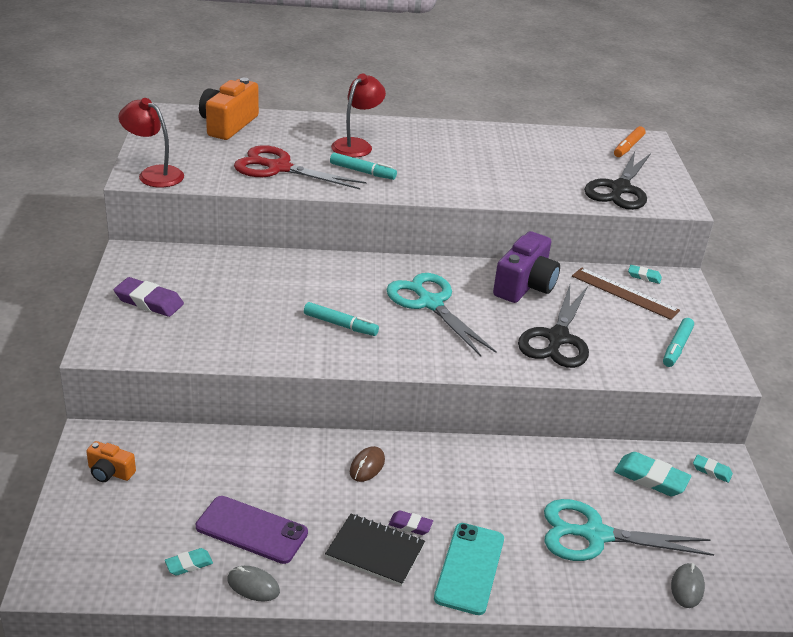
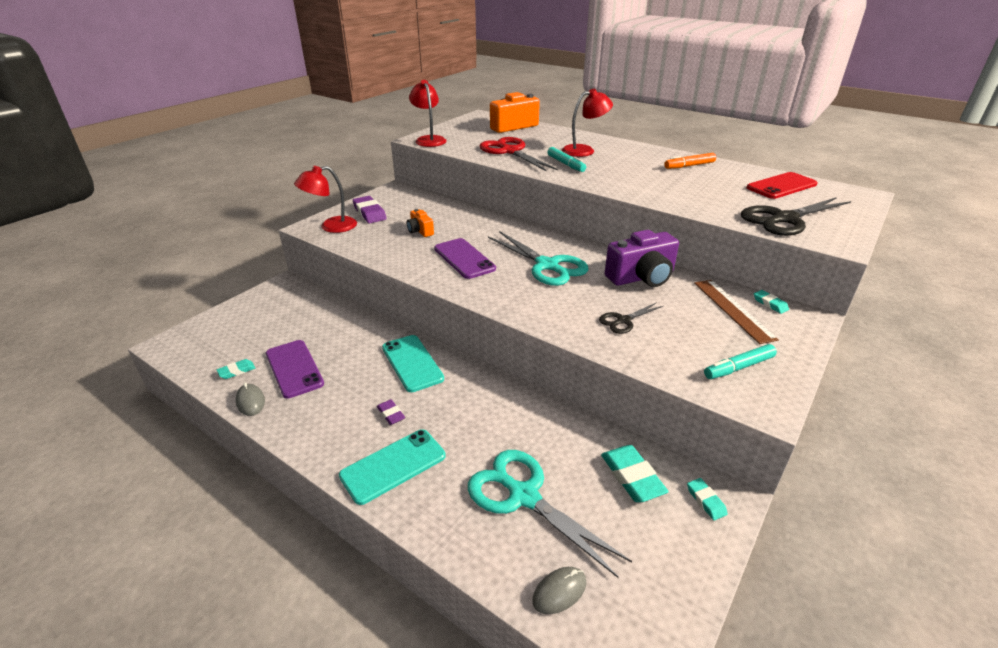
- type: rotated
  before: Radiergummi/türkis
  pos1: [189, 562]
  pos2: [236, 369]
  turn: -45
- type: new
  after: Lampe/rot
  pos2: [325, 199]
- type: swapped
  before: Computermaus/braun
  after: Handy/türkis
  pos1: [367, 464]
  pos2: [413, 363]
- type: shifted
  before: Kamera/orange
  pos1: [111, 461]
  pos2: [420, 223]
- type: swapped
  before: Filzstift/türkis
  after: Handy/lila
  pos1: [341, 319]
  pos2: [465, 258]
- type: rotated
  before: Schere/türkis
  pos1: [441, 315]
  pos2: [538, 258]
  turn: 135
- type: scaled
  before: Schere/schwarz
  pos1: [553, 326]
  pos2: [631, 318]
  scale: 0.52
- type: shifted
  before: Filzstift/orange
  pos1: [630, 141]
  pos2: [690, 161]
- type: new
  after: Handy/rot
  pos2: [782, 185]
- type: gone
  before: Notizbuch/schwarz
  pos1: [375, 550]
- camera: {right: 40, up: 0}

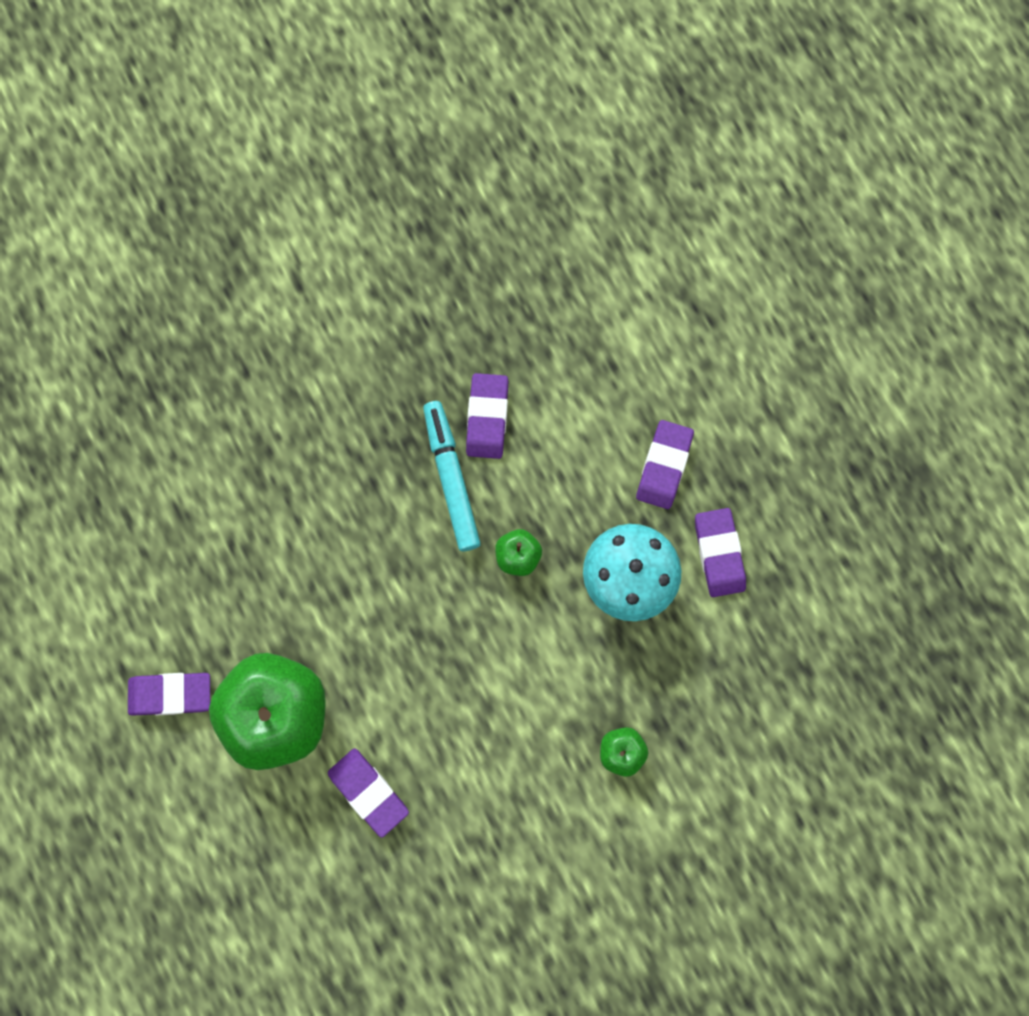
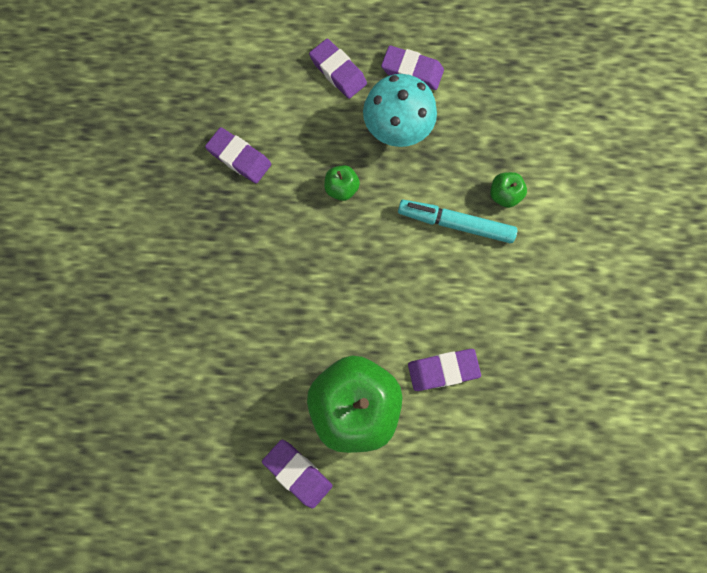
- type: rotated
  before: Radiergummi/lila
  pos1: [169, 694]
  pos2: [297, 474]
  turn: -75
- type: shifted
  before: Filzstift/türkis
  pos1: [452, 476]
  pos2: [457, 221]
- camera: {right: -60, up: 0}

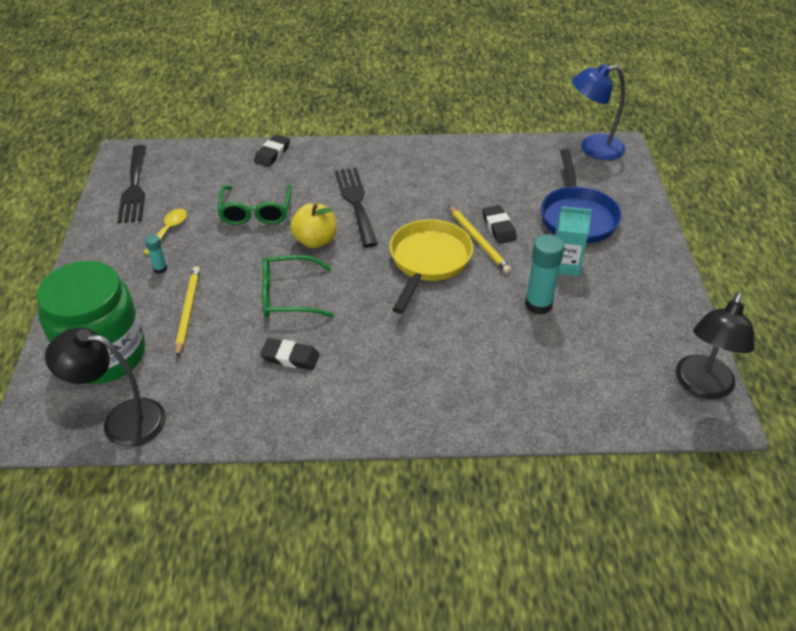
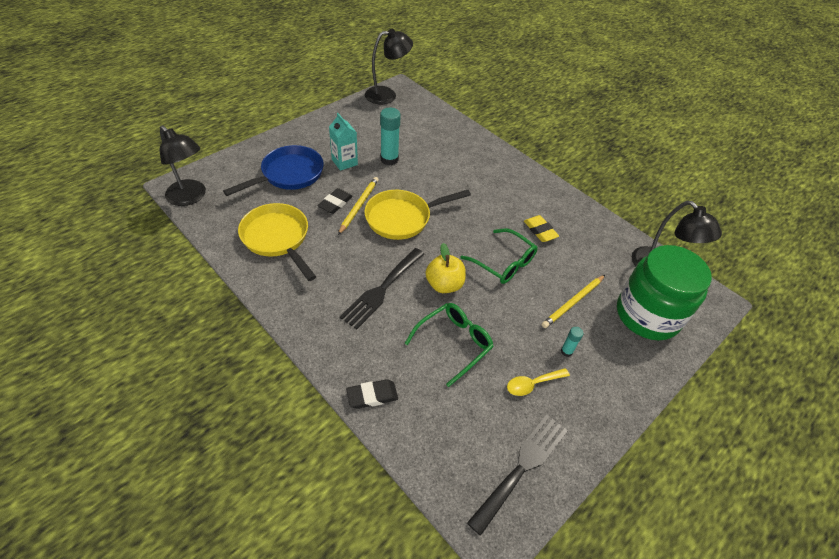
- type: repainted
  before: Lampe/blau
  after: Lampe/schwarz
  pos1: [598, 111]
  pos2: [183, 165]
- type: new
  after: Pfanne/gelb
  pos2: [277, 242]
- type: repainted
  before: Radiergummi/schwarz
  after: Radiergummi/gelb
  pos1: [290, 354]
  pos2: [541, 228]
- camera: {right: -135, up: 5}

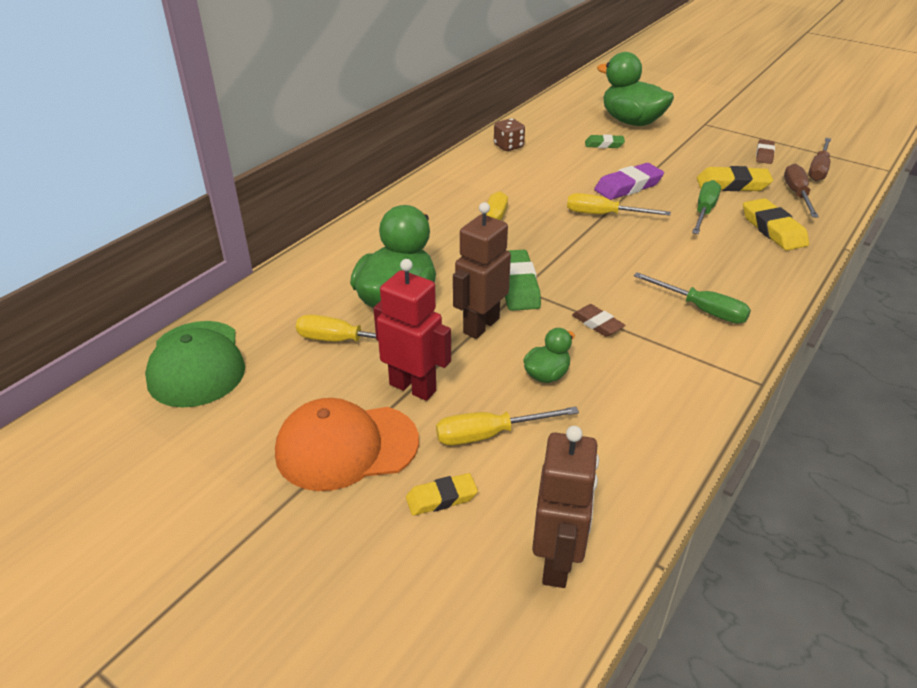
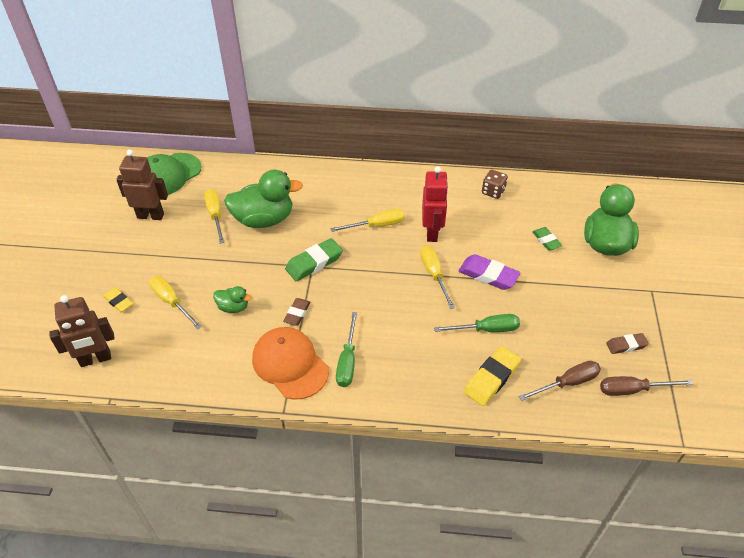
- type: shifted
  before: Roboter/braun
  pos1: [482, 270]
  pos2: [142, 185]
- type: shifted
  before: Kappe/orange
  pos1: [347, 444]
  pos2: [290, 363]
- type: shifted
  before: Roboter/rot
  pos1: [412, 330]
  pos2: [435, 204]
- type: gone
  before: Radiergummi/gelb
  pos1: [735, 178]
- camera: {right: 60, up: 10}

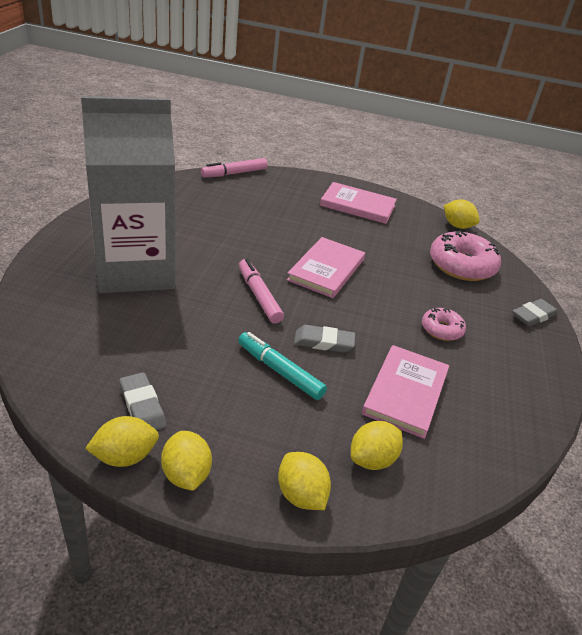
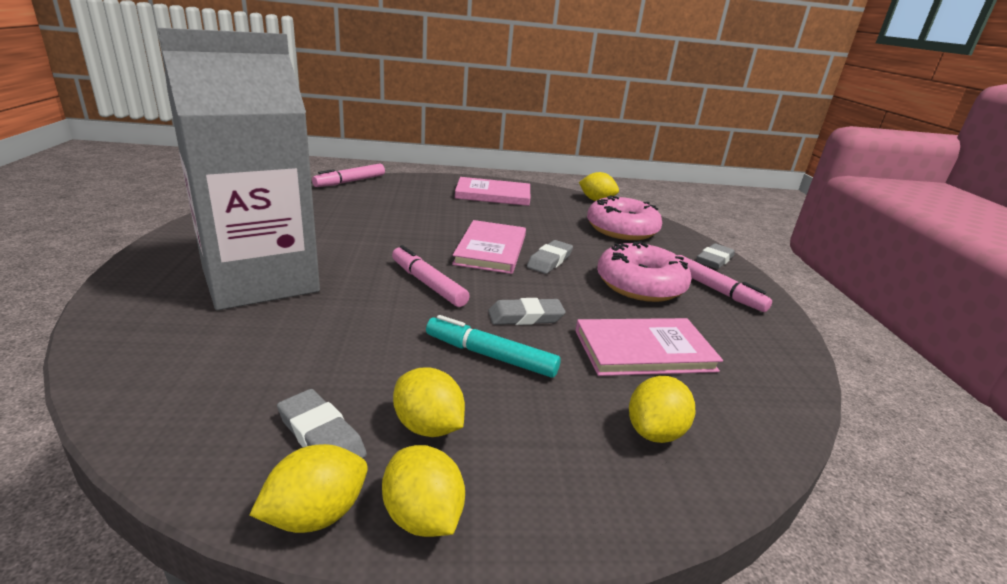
- type: shifted
  before: Zitrone/gelb
  pos1: [304, 481]
  pos2: [429, 402]
- type: new
  after: Radiergummi/grau
  pos2: [550, 257]
- type: rotated
  before: Buch/rosa
  pos1: [405, 392]
  pos2: [649, 347]
  turn: 75
- type: scaled
  before: Donut/rosa
  pos1: [444, 324]
  pos2: [644, 271]
  scale: 1.85
- type: new
  after: Filzstift/rosa
  pos2: [725, 283]
- camera: {right: -15, up: -10}

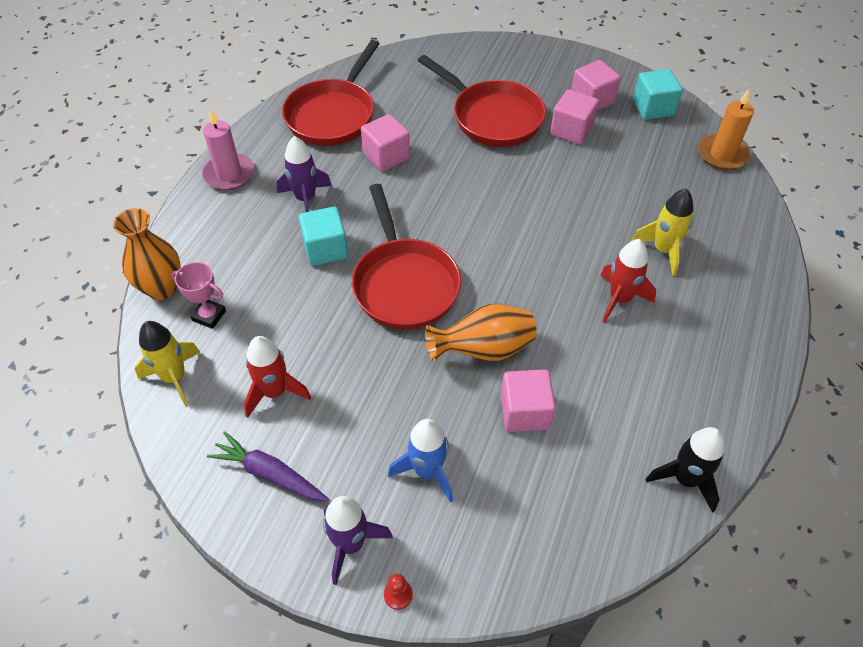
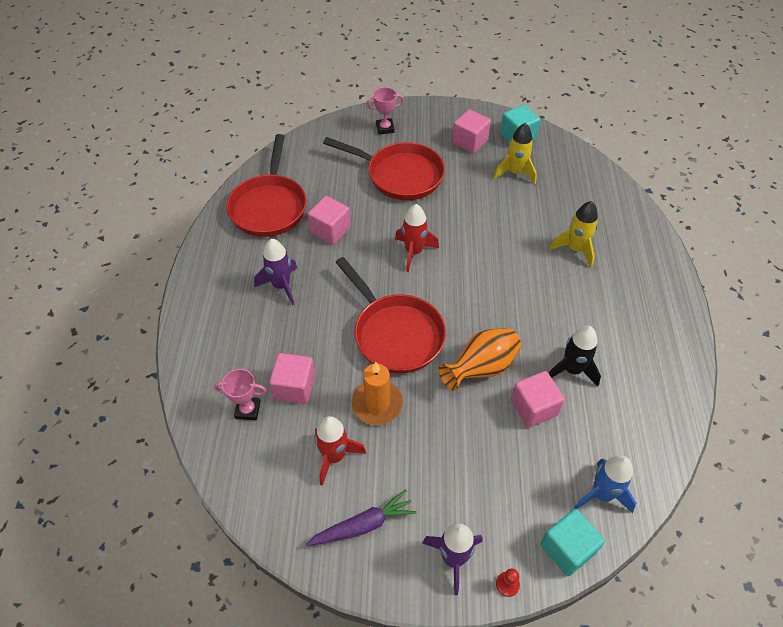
- type: shifted
  before: Kubus/rosa
  pos1: [574, 117]
  pos2: [292, 378]
- type: rotated
  before: Karotte/lila
  pos1: [268, 466]
  pos2: [360, 517]
  turn: 150
- type: shifted
  before: Kerze/orange
  pos1: [726, 129]
  pos2: [377, 393]
- type: new
  after: Pokal/rosa
  pos2: [385, 111]
- type: shifted
  before: Rakete/rot
  pos1: [628, 281]
  pos2: [417, 238]
- type: shifted
  before: Rakete/gelb
  pos1: [167, 364]
  pos2: [515, 153]
- type: shifted
  before: Kubus/türkis
  pos1: [323, 236]
  pos2: [572, 542]
- type: shifted
  before: Rakete/schwarz
  pos1: [685, 470]
  pos2: [575, 356]
- type: shifted
  before: Rakete/blau
  pos1: [420, 461]
  pos2: [605, 484]
- type: gone
  before: Vase/orange
  pos1: [147, 254]
- type: gone
  before: Kerze/rosa
  pos1: [228, 149]
- camera: {right: -20, up: 0}

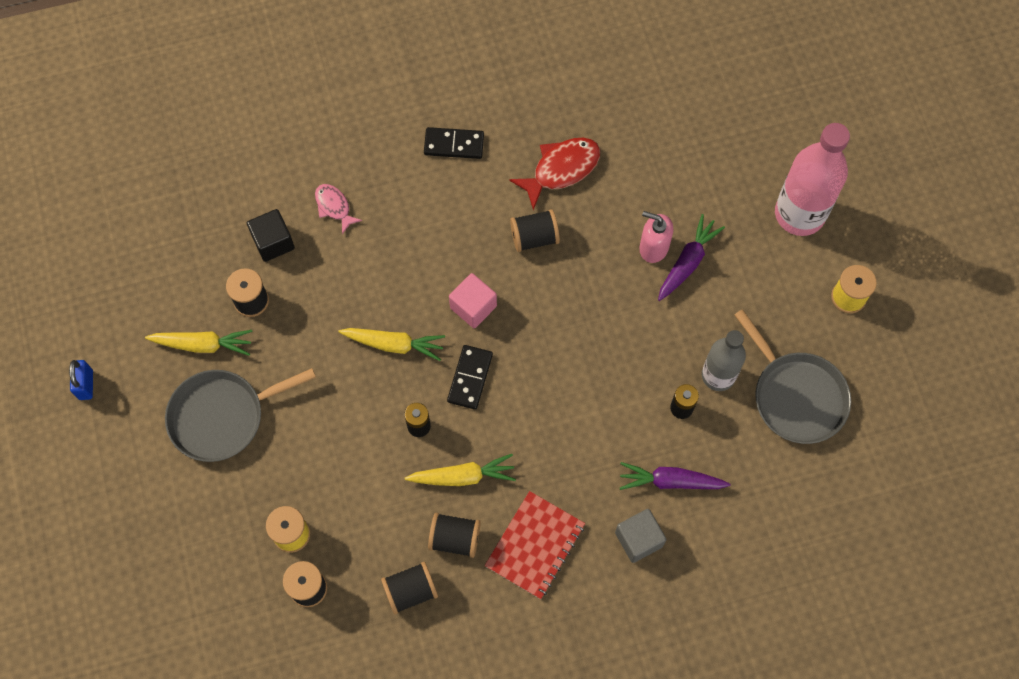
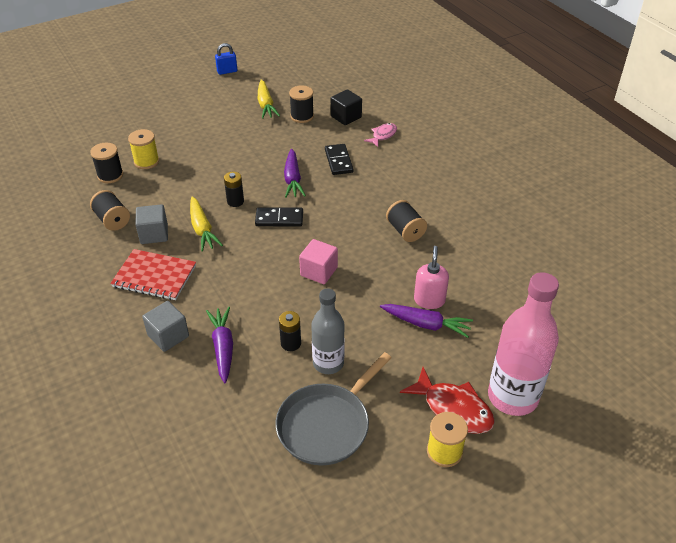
- type: swapped
  before: Garnrolle/schwarz
  after: Kubus/grau
  pos1: [454, 535]
  pos2: [151, 224]
- type: repainted
  before: Karotte/gelb
  after: Karotte/lila
  pos1: [391, 344]
  pos2: [295, 173]
- type: shifted
  before: Kubus/rosa
  pos1: [473, 300]
  pos2: [318, 261]
- type: shifted
  before: Dominostein/schwarz
  pos1: [454, 143]
  pos2: [339, 159]
- type: shifted
  before: Fisch/rot
  pos1: [554, 174]
  pos2: [447, 400]
- type: gone
  before: Pfanne/grau
  pos1: [240, 415]
- camera: {right: 75, up: -25}

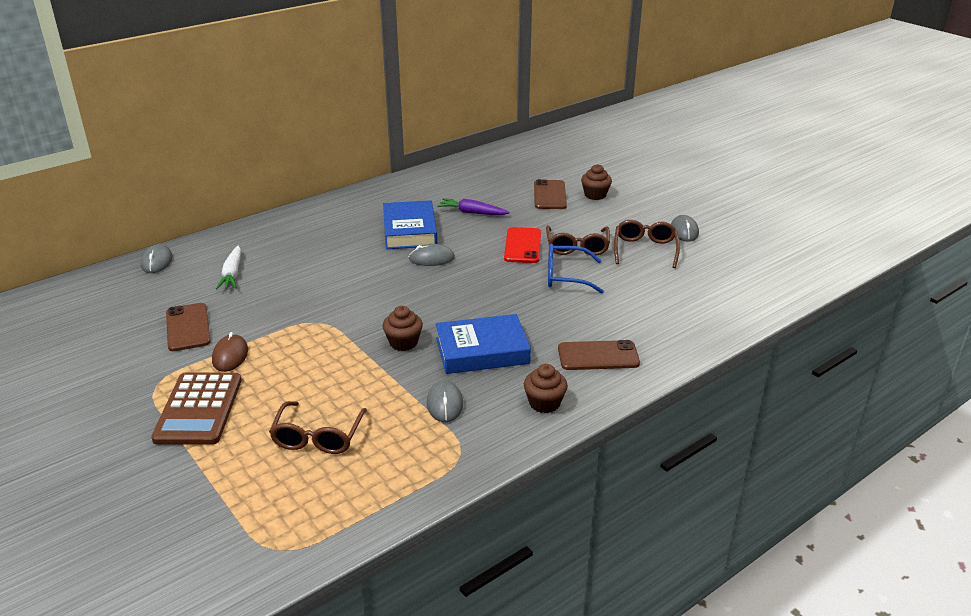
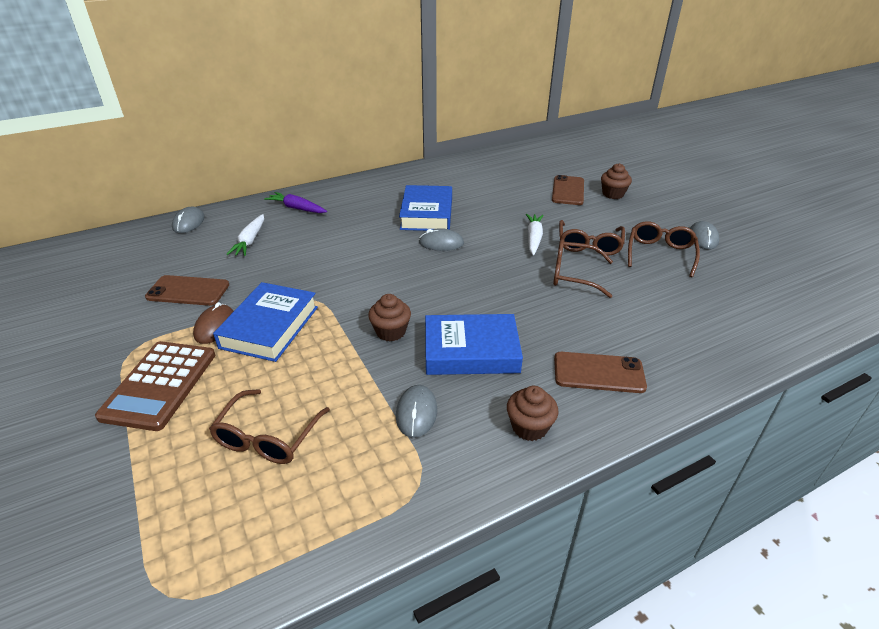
- type: rotated
  before: Handy/braun
  pos1: [188, 327]
  pos2: [187, 290]
  turn: -75
- type: new
  after: Buch/blau
  pos2: [265, 322]
- type: shifted
  before: Karotte/lila
  pos1: [473, 206]
  pos2: [295, 202]
- type: swapped
  before: Handy/rot
  after: Karotte/weiß
  pos1: [522, 245]
  pos2: [535, 234]
- type: repainted
  before: Brille/blau
  after: Brille/braun
  pos1: [576, 268]
  pos2: [583, 268]
- camera: {right: 10, up: 5}

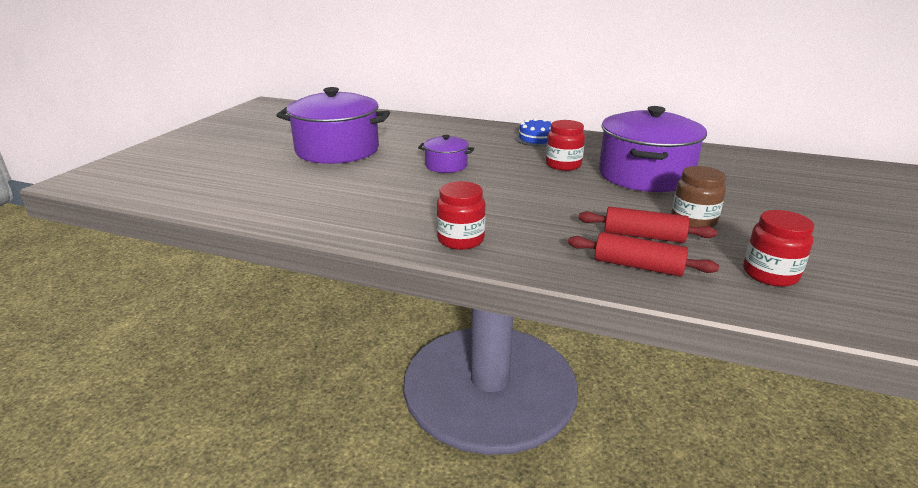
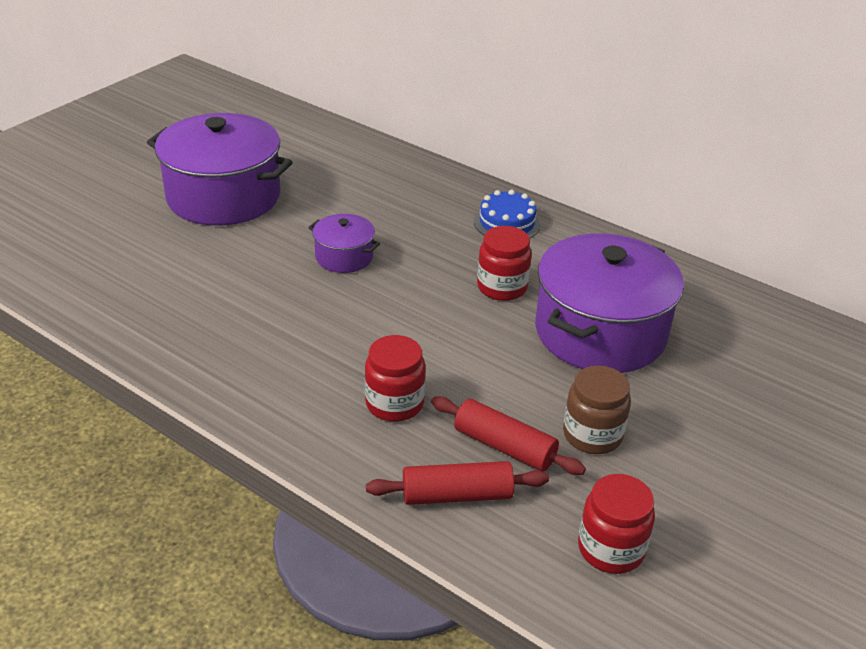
- type: shifted
  before: Einmachglas/rot
  pos1: [461, 215]
  pos2: [395, 378]
- type: rotated
  before: Nudelholz/rot
  pos1: [643, 254]
  pos2: [457, 483]
  turn: -45
- camera: {right: 15, up: 10}

